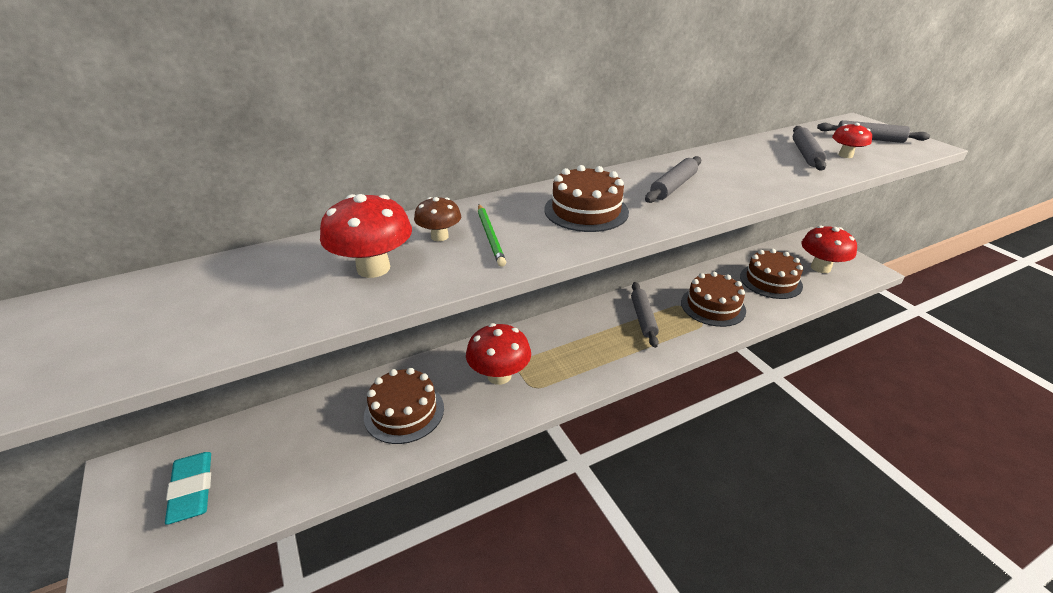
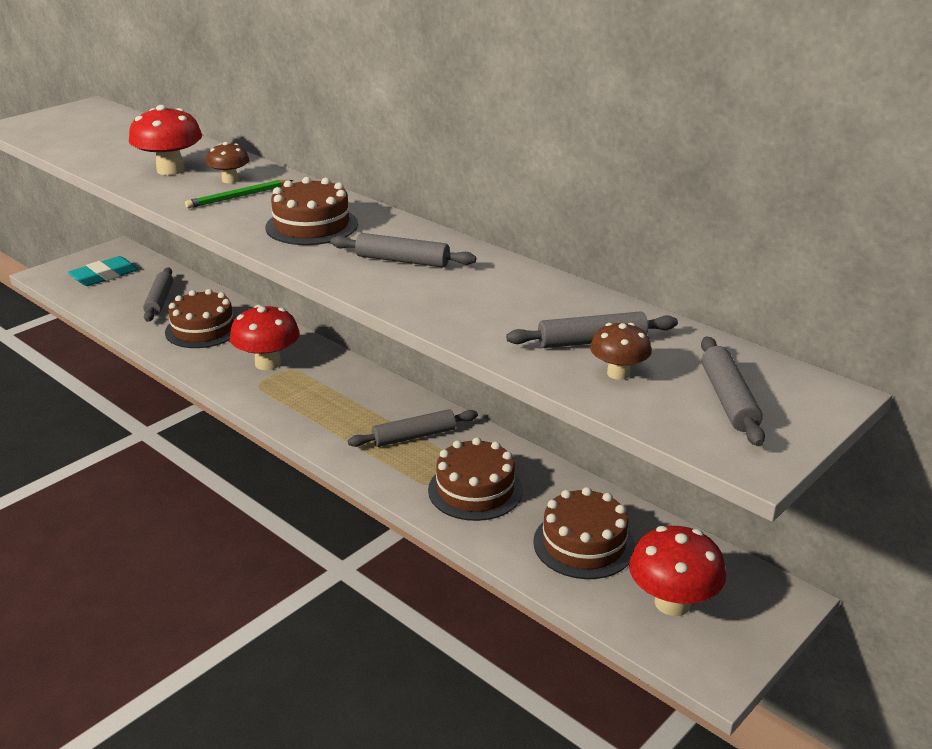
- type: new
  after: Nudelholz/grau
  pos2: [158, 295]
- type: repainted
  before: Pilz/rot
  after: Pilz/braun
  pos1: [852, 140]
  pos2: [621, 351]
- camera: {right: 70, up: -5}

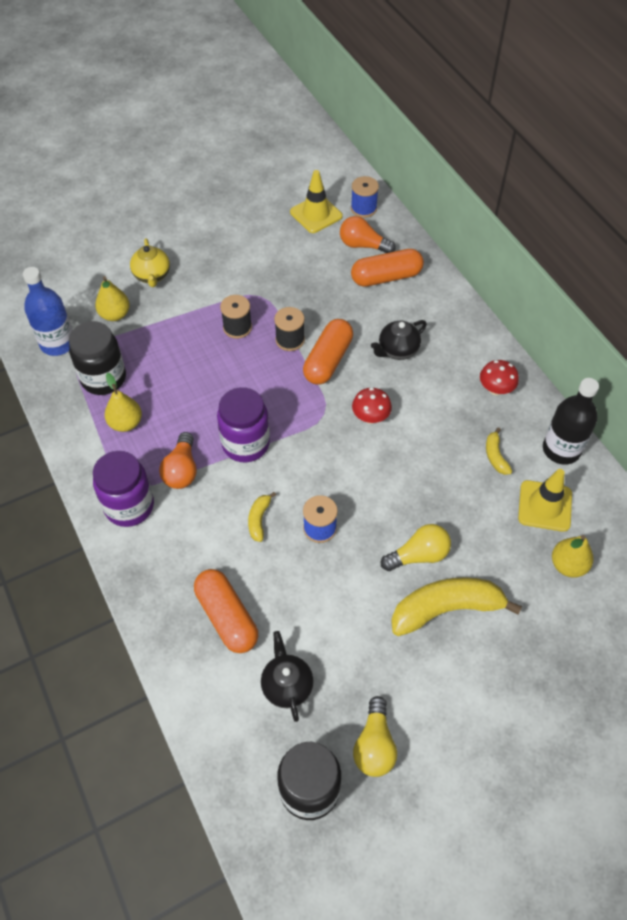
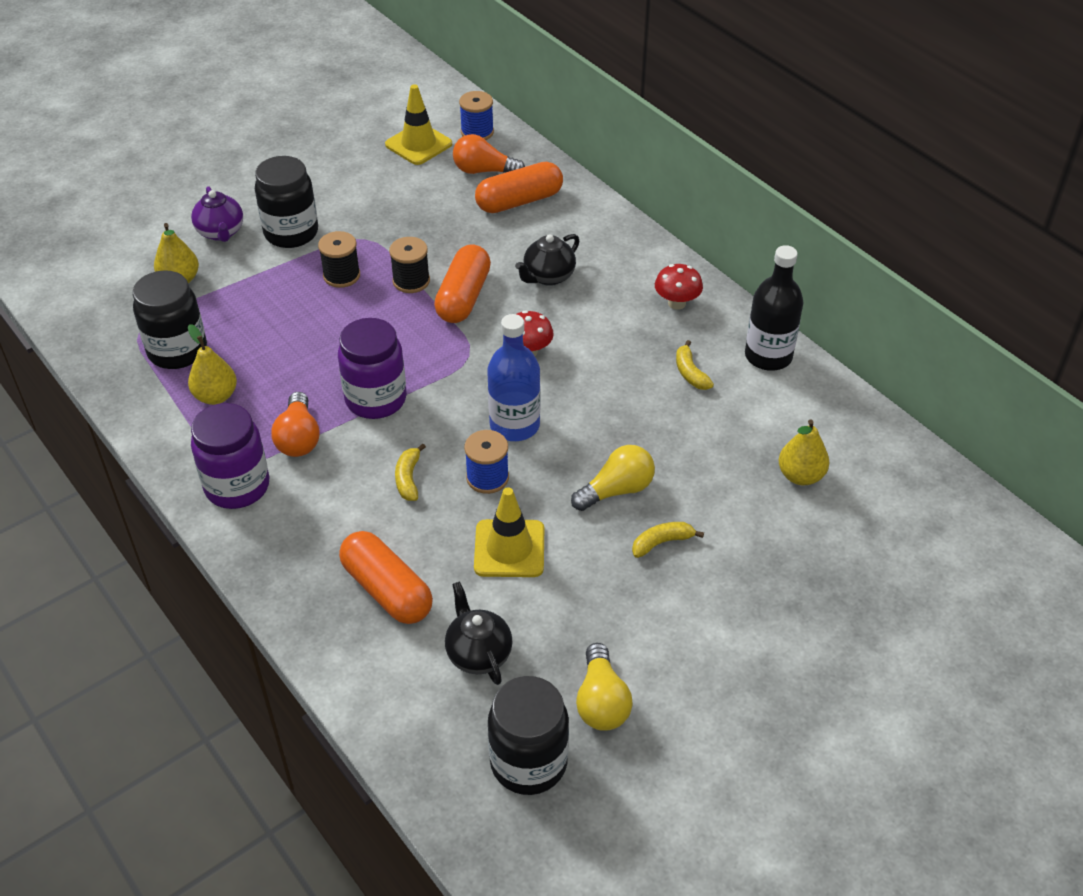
- type: repainted
  before: Teekanne/gelb
  after: Teekanne/lila
  pos1: [150, 262]
  pos2: [217, 214]
- type: new
  after: Einmachglas/schwarz
  pos2: [286, 202]
- type: shifted
  before: Leitkegel/gelb
  pos1: [545, 500]
  pos2: [509, 532]
- type: shifted
  before: Flasche/blau
  pos1: [47, 311]
  pos2: [513, 377]
- type: scaled
  before: Banane/gelb
  pos1: [456, 606]
  pos2: [668, 540]
  scale: 0.46
- camera: {right: -10, up: -10}

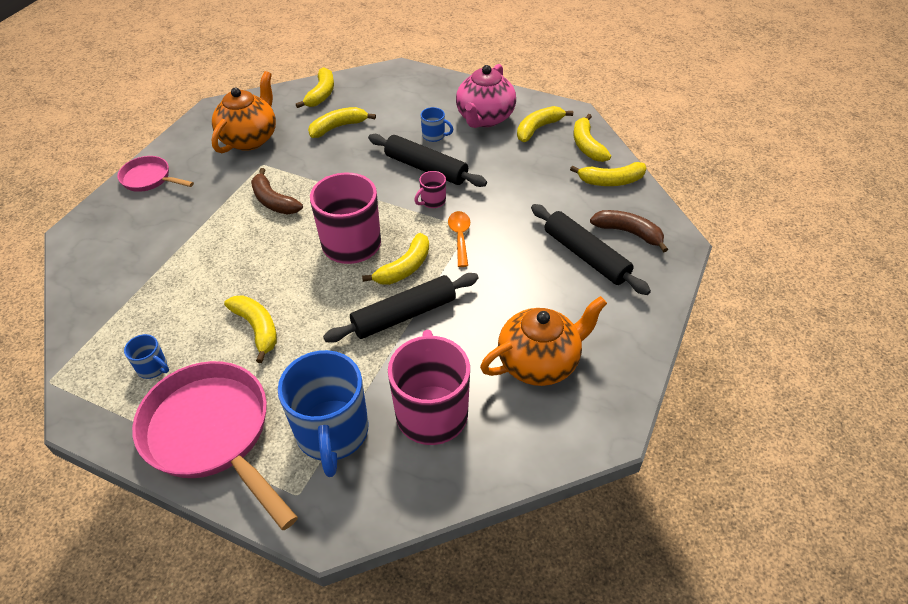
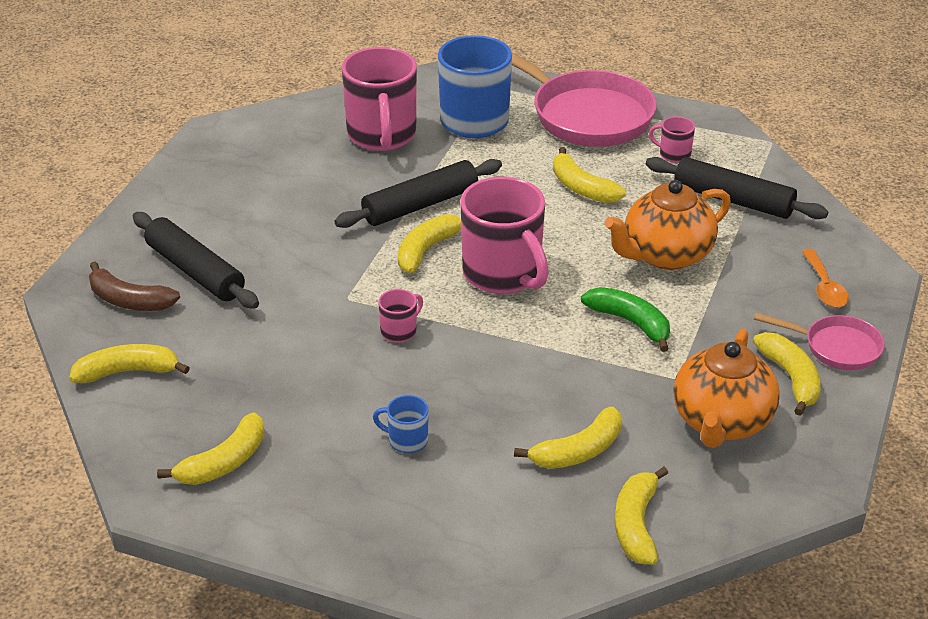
- type: repainted
  before: Banane/braun
  after: Banane/grün
  pos1: [277, 191]
  pos2: [625, 319]
- type: shifted
  before: Teekanne/orange
  pos1: [543, 341]
  pos2: [668, 225]
- type: shifted
  before: Nudelholz/schwarz
  pos1: [427, 160]
  pos2: [737, 188]
- type: repainted
  before: Tasse/blau
  after: Tasse/rosa
  pos1: [146, 356]
  pos2: [672, 139]
- type: shifted
  before: Banane/gelb
  pos1: [592, 138]
  pos2: [787, 374]
- type: shifted
  before: Löffel/orange
  pos1: [459, 239]
  pos2: [825, 278]
- type: gone
  before: Teekanne/rosa
  pos1: [486, 96]
- camera: {right: 175, up: -10}

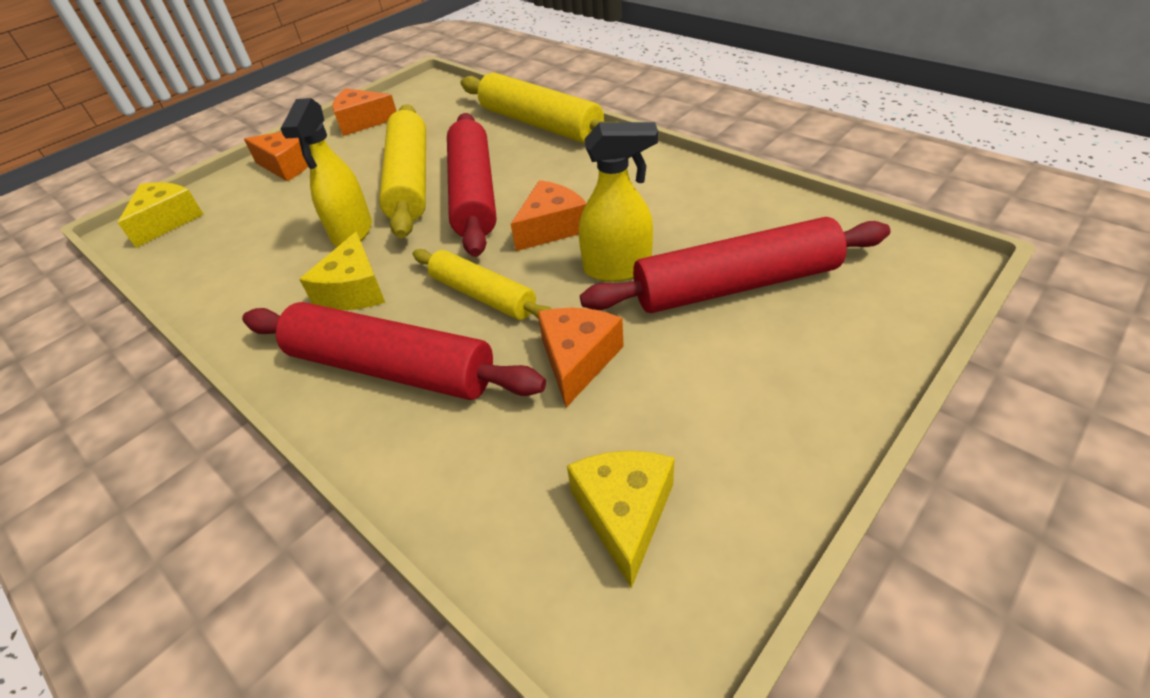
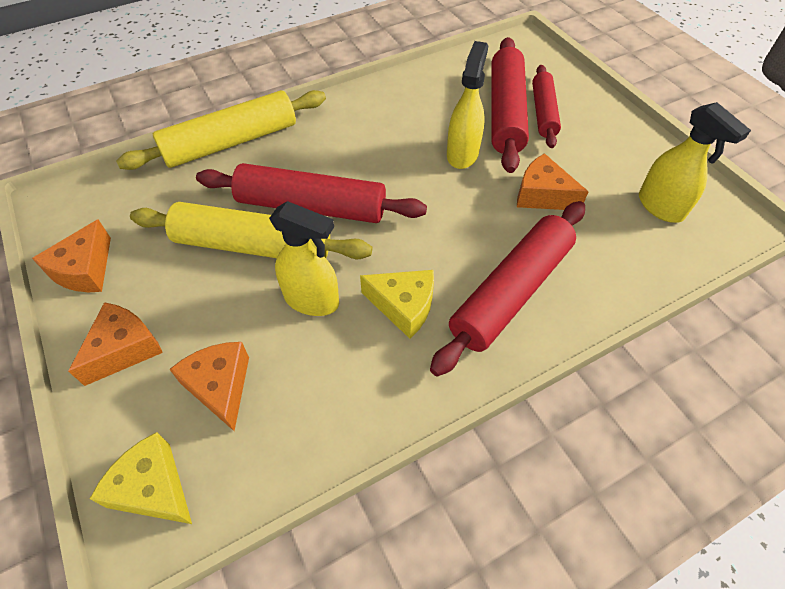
- type: shifted
  before: Käse/orange
  pos1: [548, 215]
  pos2: [209, 386]
- type: new
  after: Nudelholz/rot
  pos2: [546, 106]
- type: swapped
  before: Käse/gelb
  after: Sprühflasche/gelb
  pos1: [621, 519]
  pos2: [695, 162]
- type: gone
  before: Nudelholz/gelb
  pos1: [482, 284]
- camera: {right: -75, up: 10}

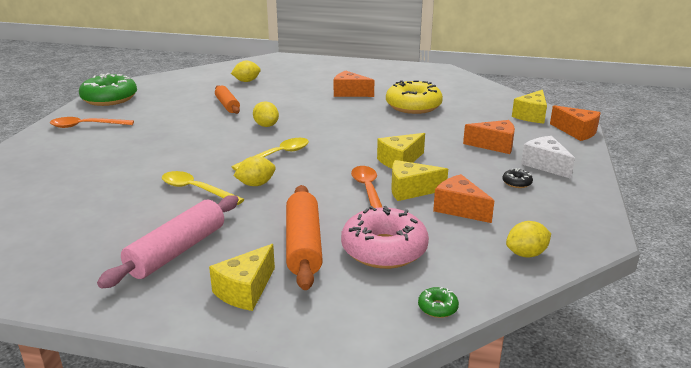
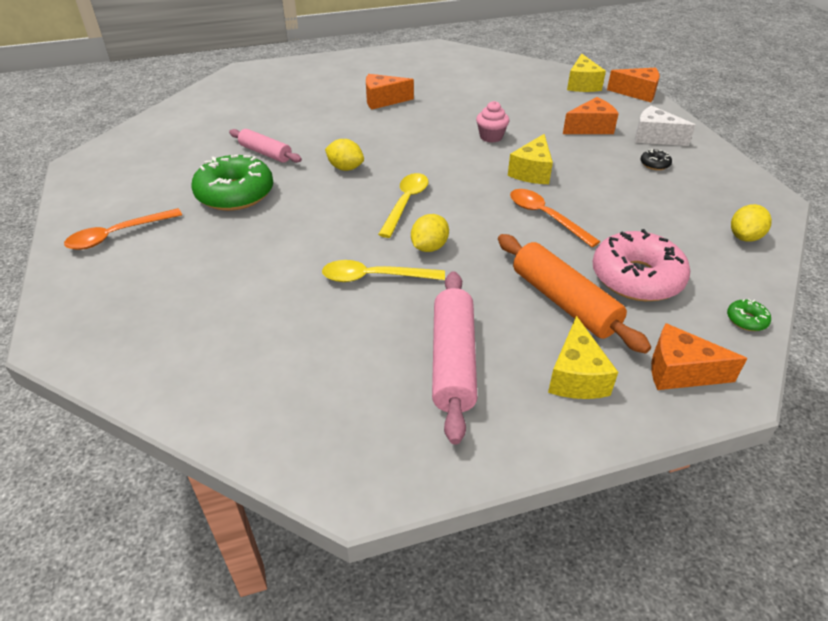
- type: shifted
  before: Donut/grün
  pos1: [108, 89]
  pos2: [232, 183]
- type: repainted
  before: Nudelholz/orange
  after: Nudelholz/rosa
  pos1: [227, 99]
  pos2: [265, 146]
- type: new
  after: Muffin/rosa
  pos2: [492, 122]
- type: shifted
  before: Käse/orange
  pos1: [464, 198]
  pos2: [699, 356]
- type: gone
  before: Zitrone/gelb
  pos1: [246, 71]
- type: gone
  before: Donut/gelb
  pos1: [414, 97]
- type: gone
  before: Käse/gelb
  pos1: [419, 180]
- camera: {right: -30, up: 15}

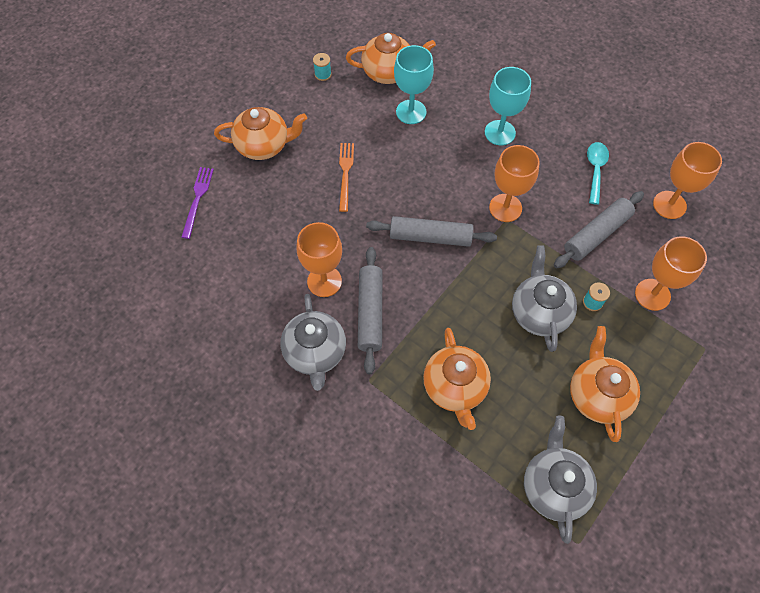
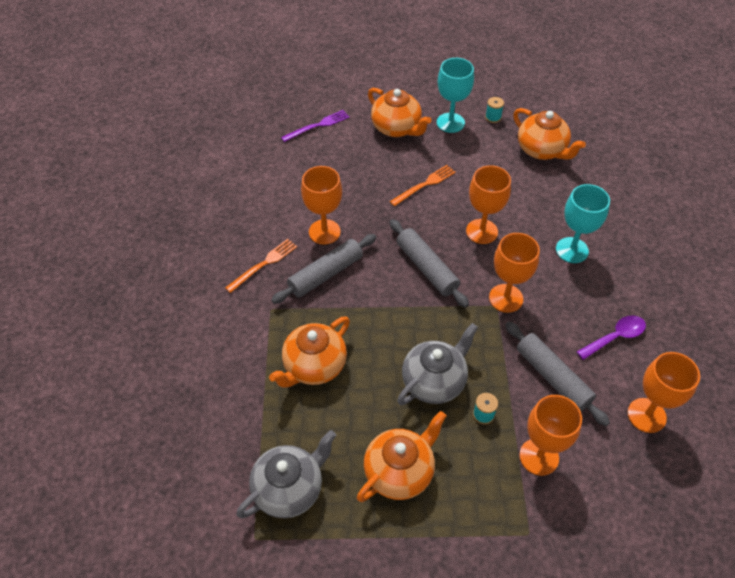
- type: swapped
  before: Teekanne/grau
  after: Gabel/orange
  pos1: [313, 342]
  pos2: [261, 266]
- type: shifted
  before: Kelch/türkis
  pos1: [414, 84]
  pos2: [455, 95]
- type: new
  after: Kelch/orange
  pos2: [488, 204]
- type: rotated
  before: Nudelholz/grau
  pos1: [599, 230]
  pos2: [557, 373]
  turn: 45
- type: repainted
  before: Löffel/türkis
  after: Löffel/lila
  pos1: [598, 173]
  pos2: [611, 337]
- camera: {right: 50, up: -10}

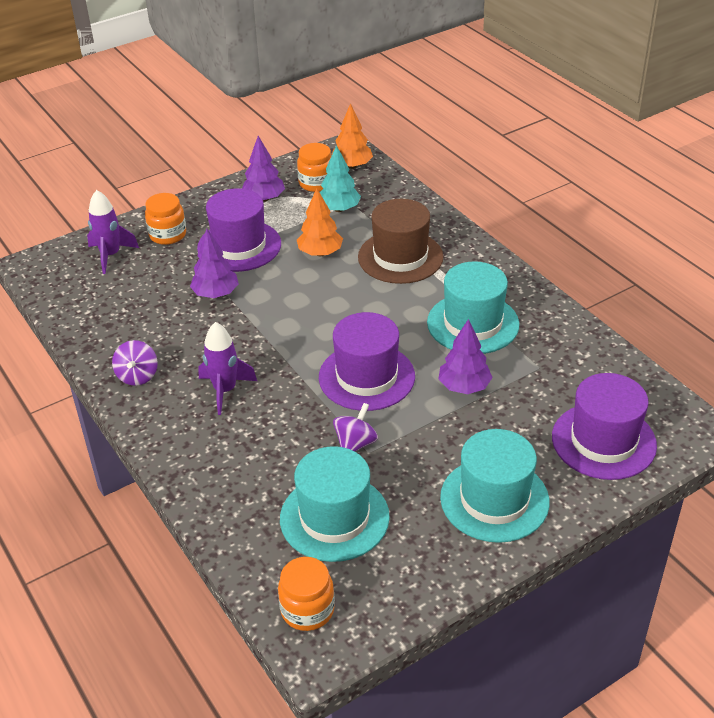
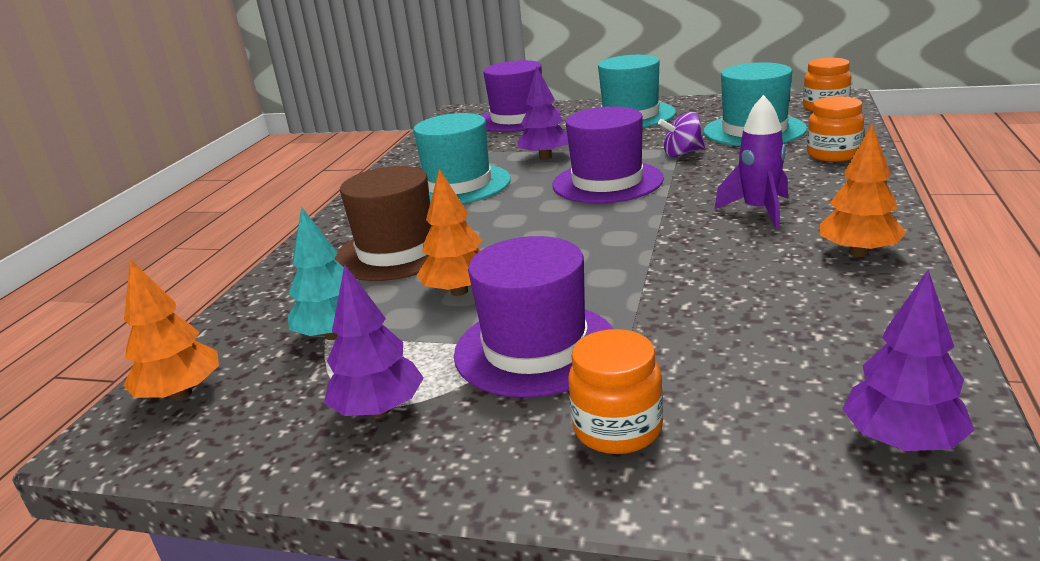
- type: shifted
  before: Einmachglas/orange
  pos1: [314, 167]
  pos2: [835, 129]
- type: swapped
  before: Kreisel/lila
  after: Baum/orange
  pos1: [135, 363]
  pos2: [863, 190]
- type: shifted
  before: Baum/lila
  pos1: [214, 263]
  pos2: [908, 360]
- type: gone
  before: Rakete/lila
  pos1: [113, 232]
- camera: {right: -130, up: -15}

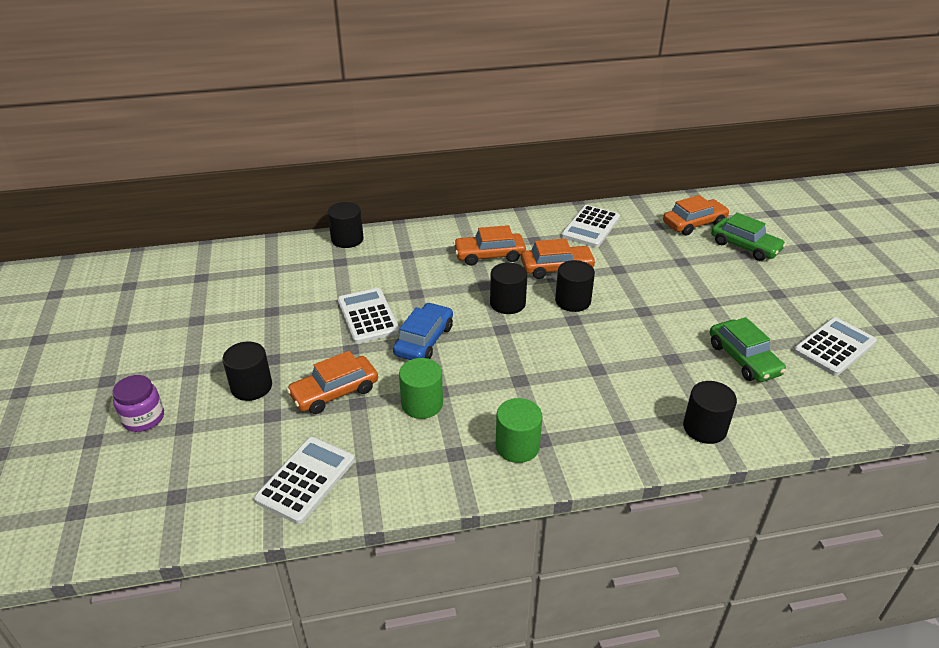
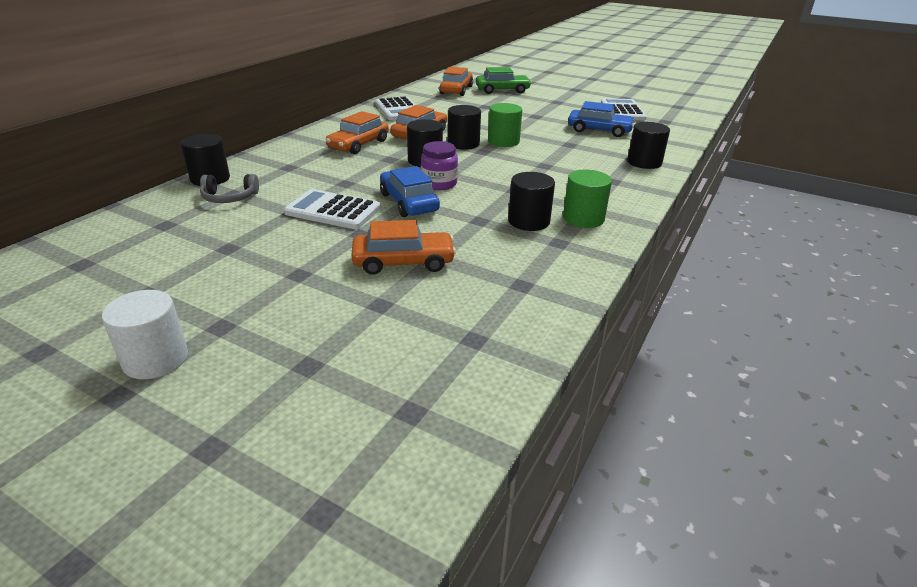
- type: new
  after: Vollzylinder/weiß
  pos2: [145, 334]
- type: new
  after: Kopfhörer/grau
  pos2: [229, 188]
- type: rotated
  before: Auto/orange
  pos1: [332, 382]
  pos2: [403, 247]
  turn: -105
- type: shifted
  before: Einmachglas/lila
  pos1: [138, 403]
  pos2: [439, 165]
- type: shifted
  before: Vollzylinder/grün
  pos1: [421, 388]
  pos2: [505, 125]
- type: shifted
  before: Vollzylinder/schwarz
  pos1: [247, 371]
  pos2: [531, 201]
- type: repainted
  before: Auto/grün
  after: Auto/blau
  pos1: [748, 349]
  pos2: [601, 119]
- type: gone
  before: Taschenrechner/weiß
  pos1: [304, 480]
- camera: {right: -50, up: -5}

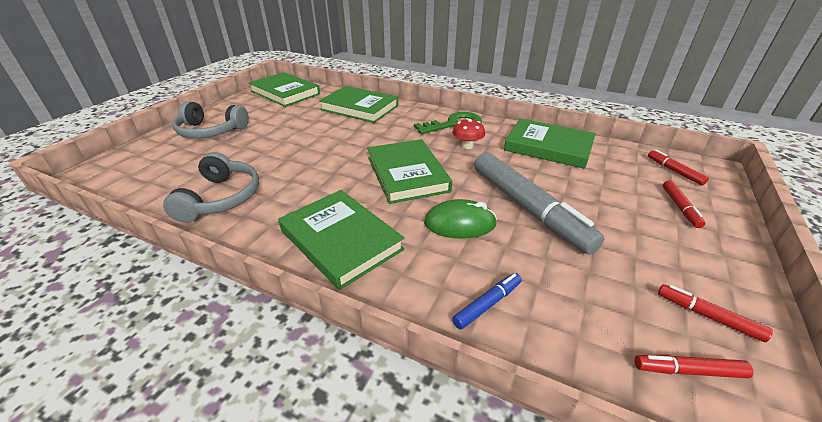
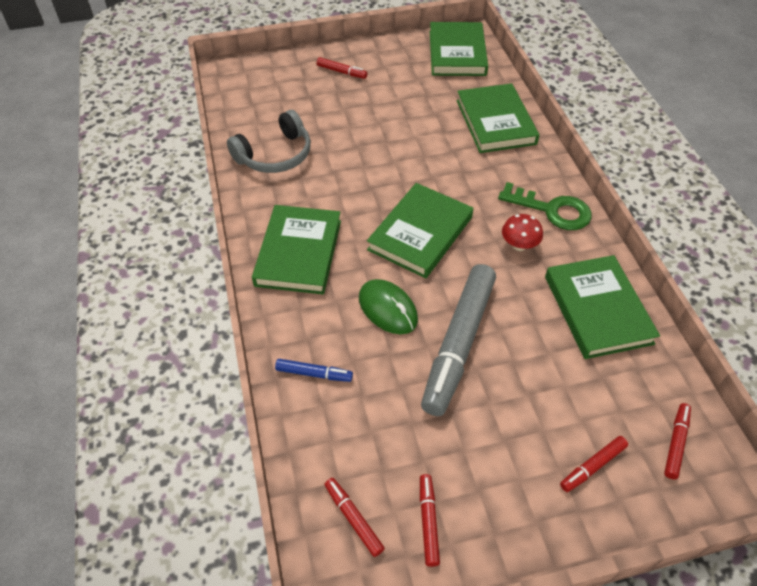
- type: swapped
  before: Kopfhörer/grau
  after: Filzstift/rot
  pos1: [210, 120]
  pos2: [342, 68]
- camera: {right: 50, up: 15}

